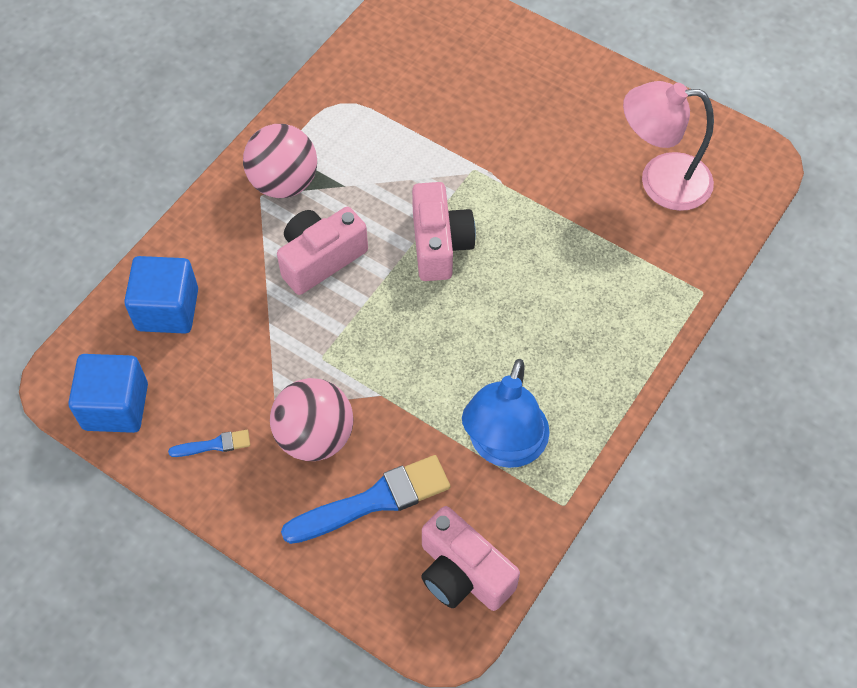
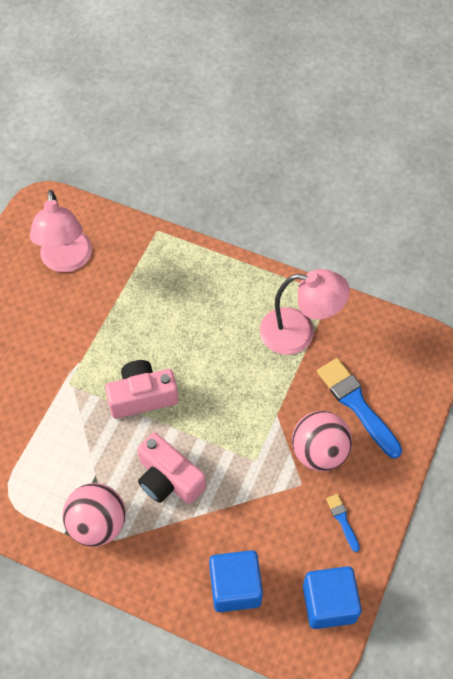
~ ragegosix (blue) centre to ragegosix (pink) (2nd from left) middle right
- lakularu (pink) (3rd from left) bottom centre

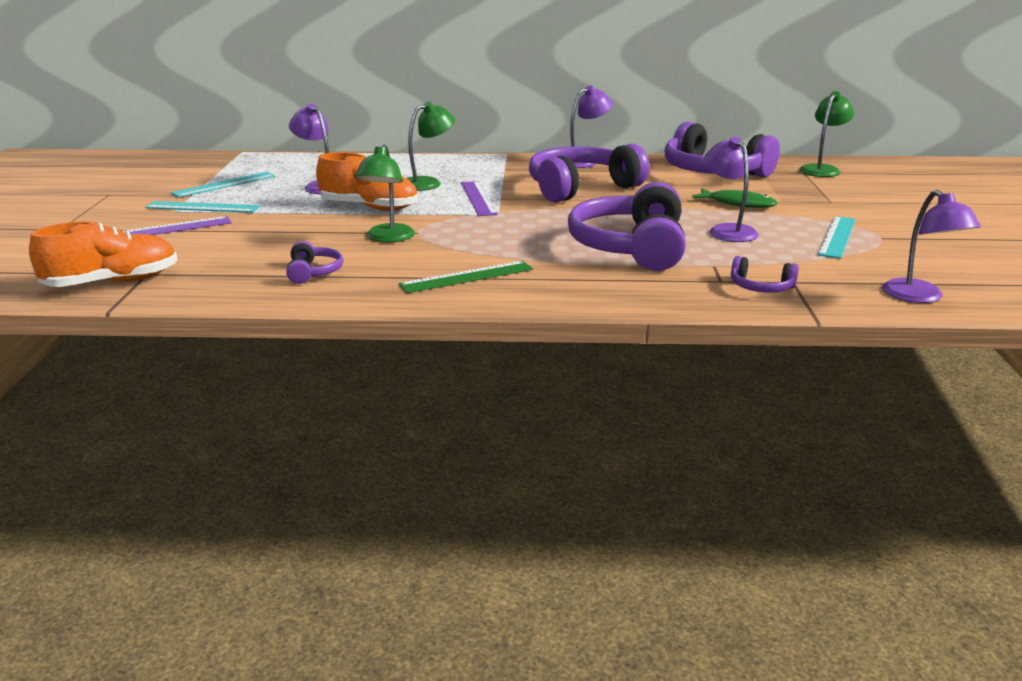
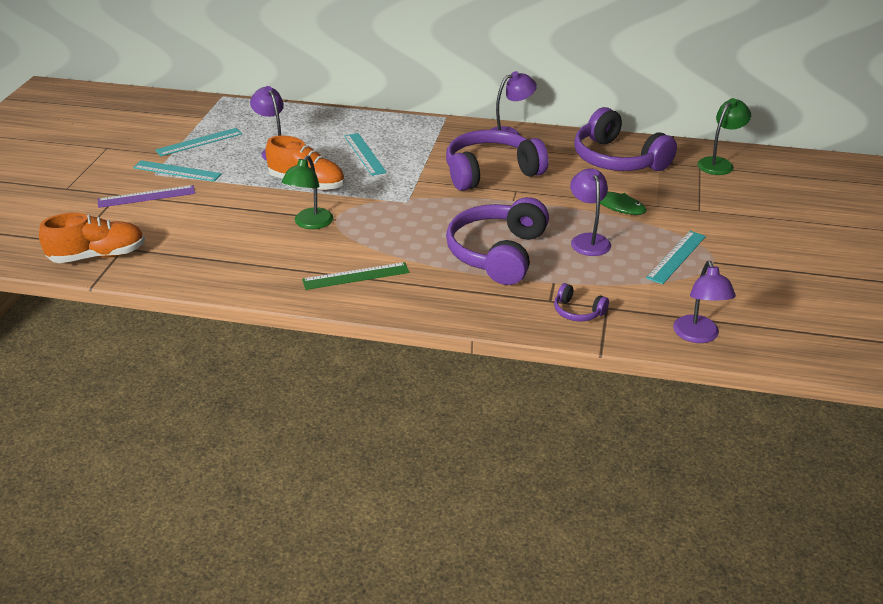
~ ragegosix (green) (2nd from left) top centre to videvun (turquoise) (3rd from left) top centre
- videvun (purple) (2nd from left) top centre
- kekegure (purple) (1st from left) middle left

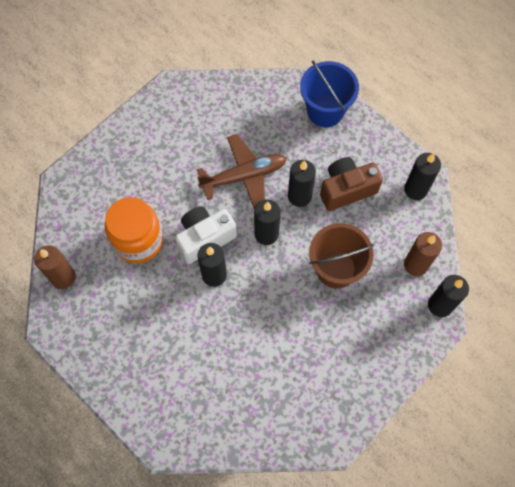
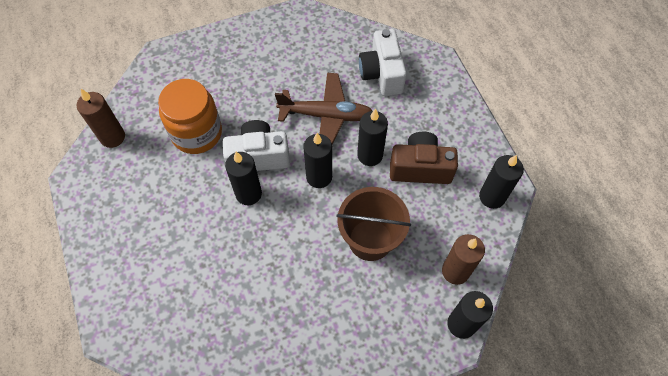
- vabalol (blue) top centre
+ lakularu (white) (2nd from left) top centre

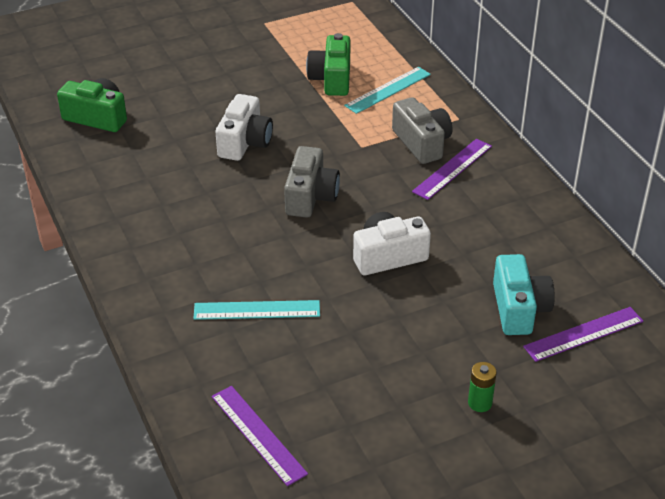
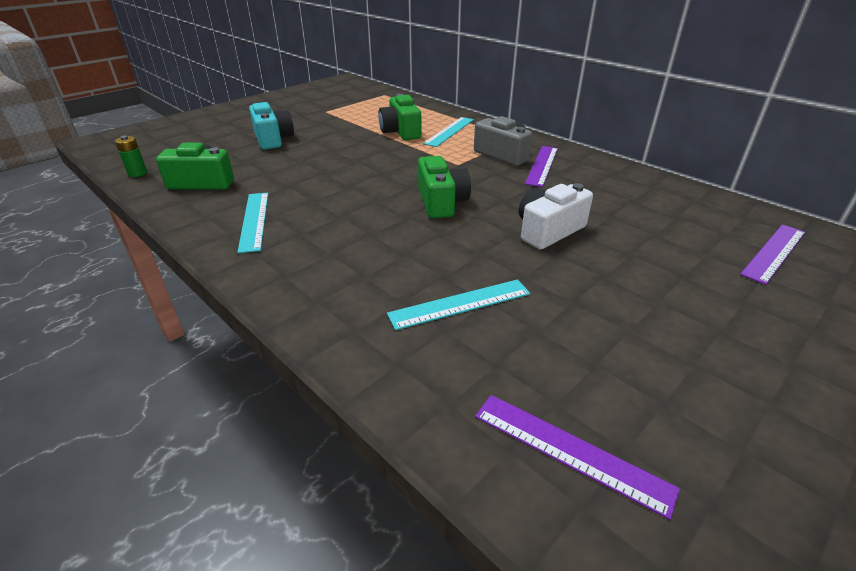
- lakularu (white) (1st from left) top centre
~ lakularu (grey) (1st from left) centre to lakularu (green) (3rd from left) top centre
~ lakularu (turquoise) middle right to top left
~ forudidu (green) bottom right to top left
+ videvun (turquoise) (1st from left) middle left

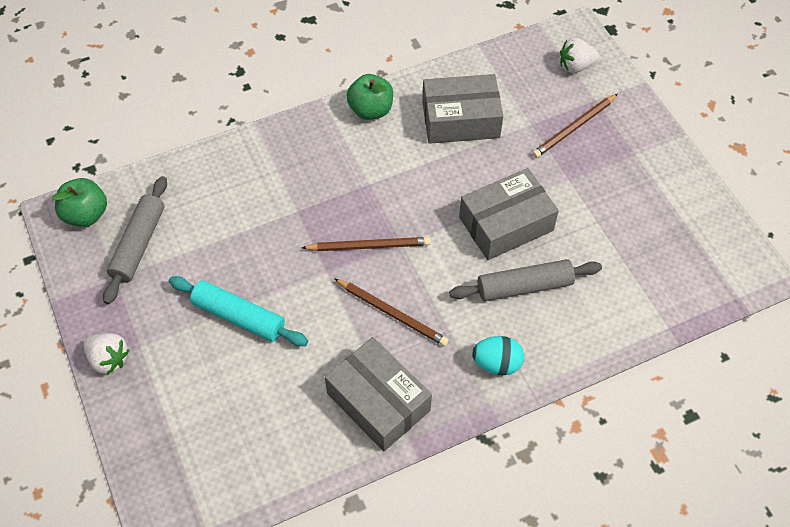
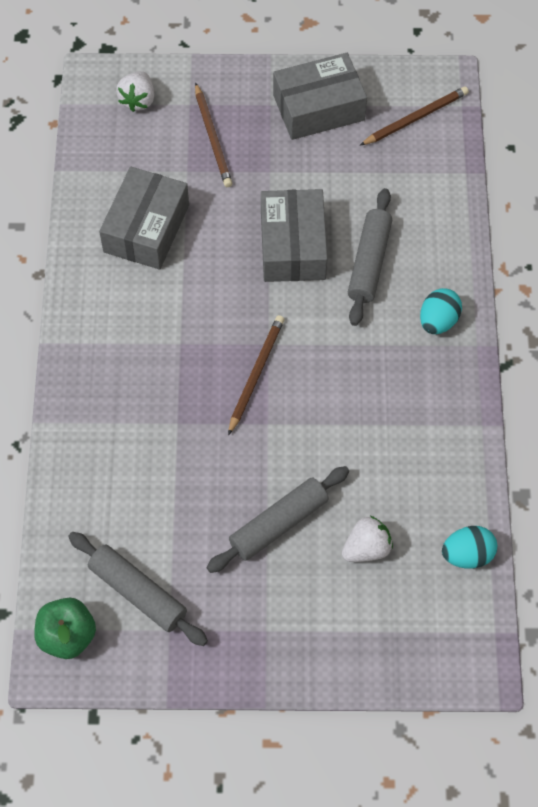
- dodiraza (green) (2nd from left) top centre
~ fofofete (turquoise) middle left to fofofete (grey) (2nd from left) centre
~ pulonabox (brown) (2nd from left in the first image) centre to pulonabox (brown) (3rd from left) top right
~ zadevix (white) (1st from left in the first image) bottom left to zadevix (white) (2nd from left) bottom right
~ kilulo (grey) (1st from left in the first image) bottom centre to kilulo (grey) (3rd from left) top centre
+ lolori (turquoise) (2nd from left) bottom right

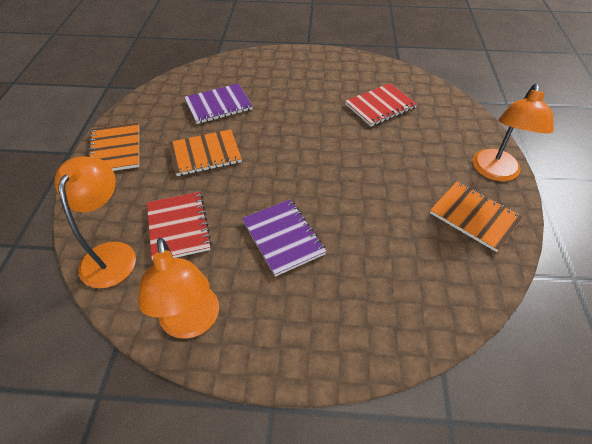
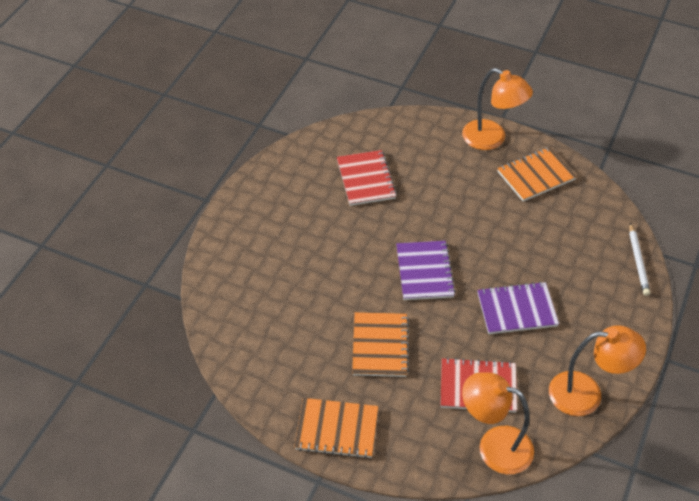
~ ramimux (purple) (1st from left) top centre to centre
+ pulonabox (white) middle right

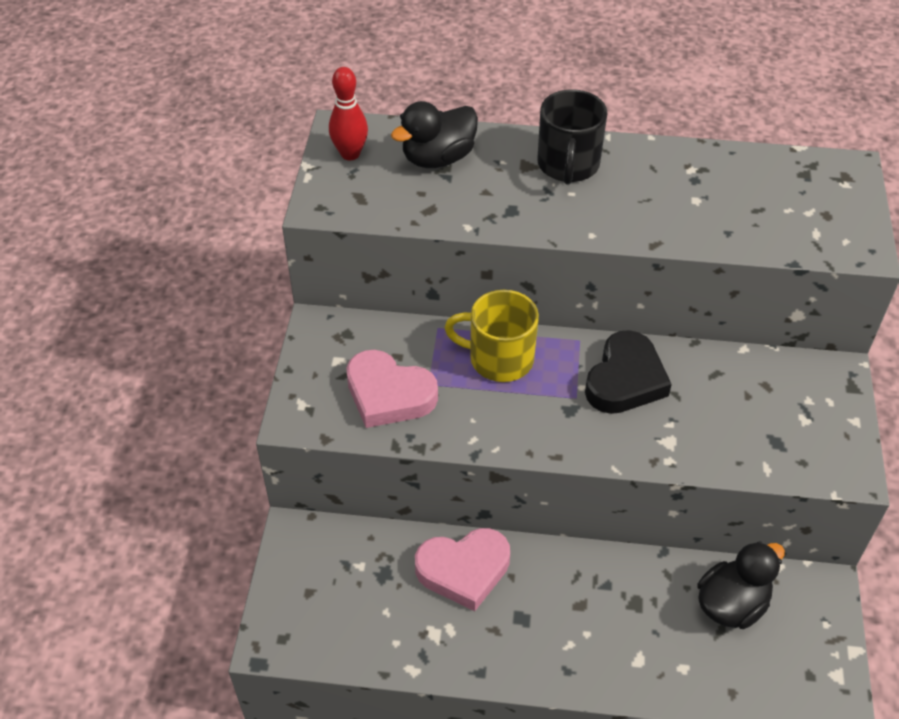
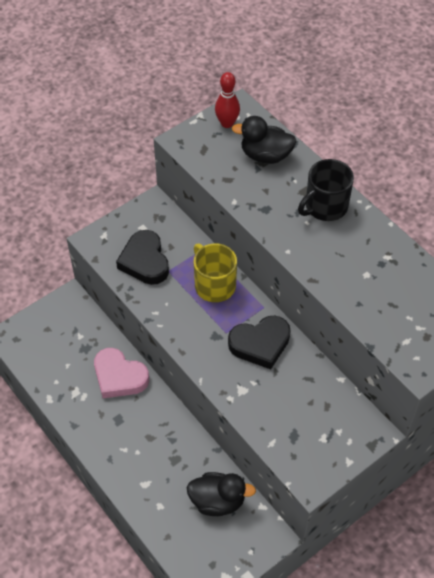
~ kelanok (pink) (1st from left) centre to kelanok (black) (1st from left) middle left

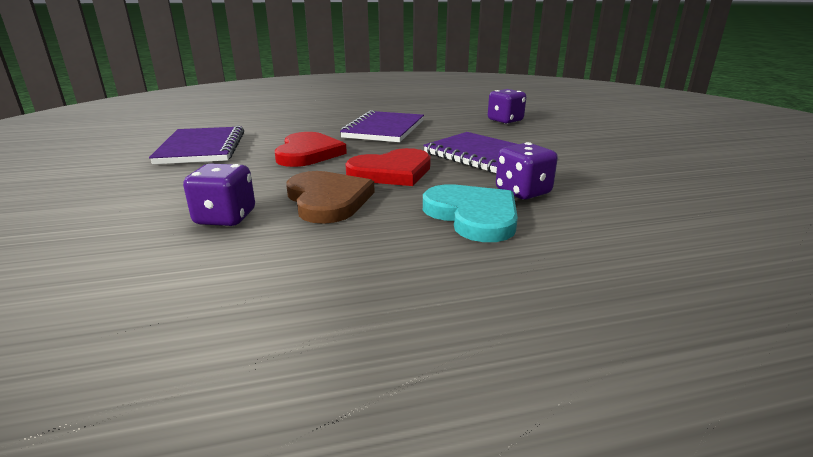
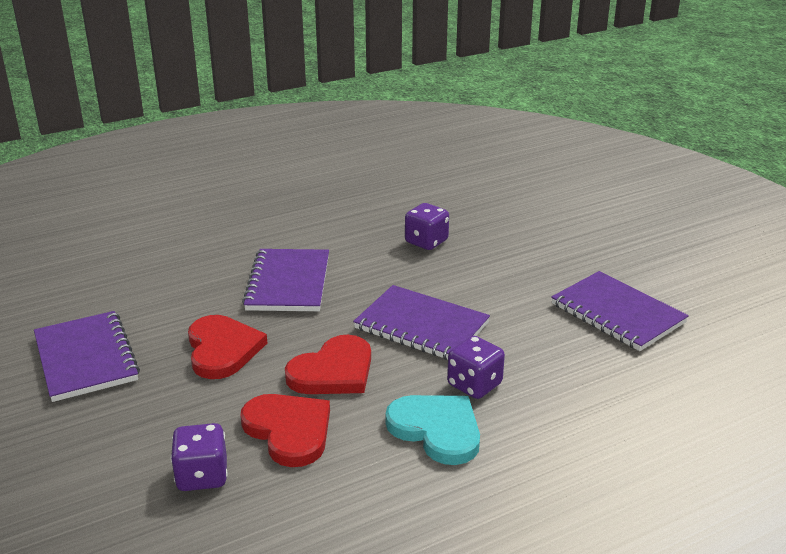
~ kelanok (brown) centre to kelanok (red) (2nd from left) bottom centre
+ ramimux (purple) (4th from left) middle right

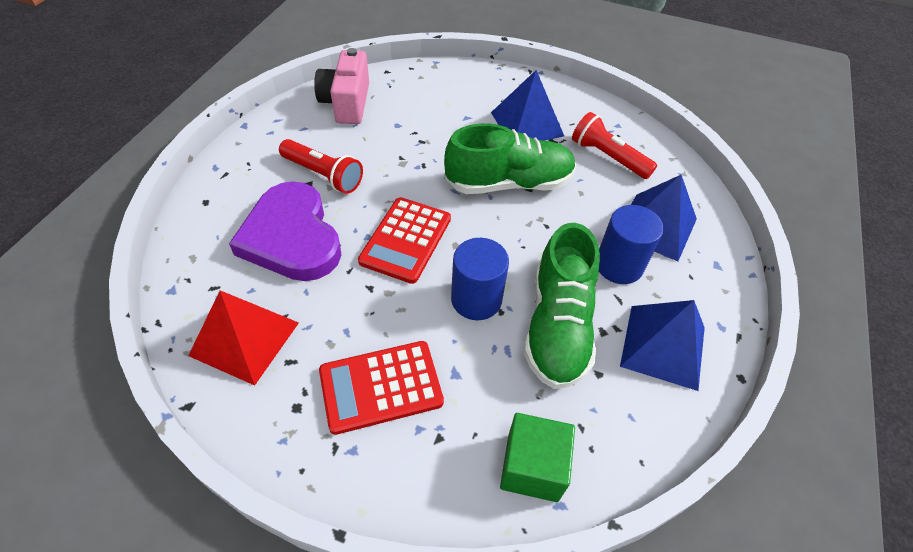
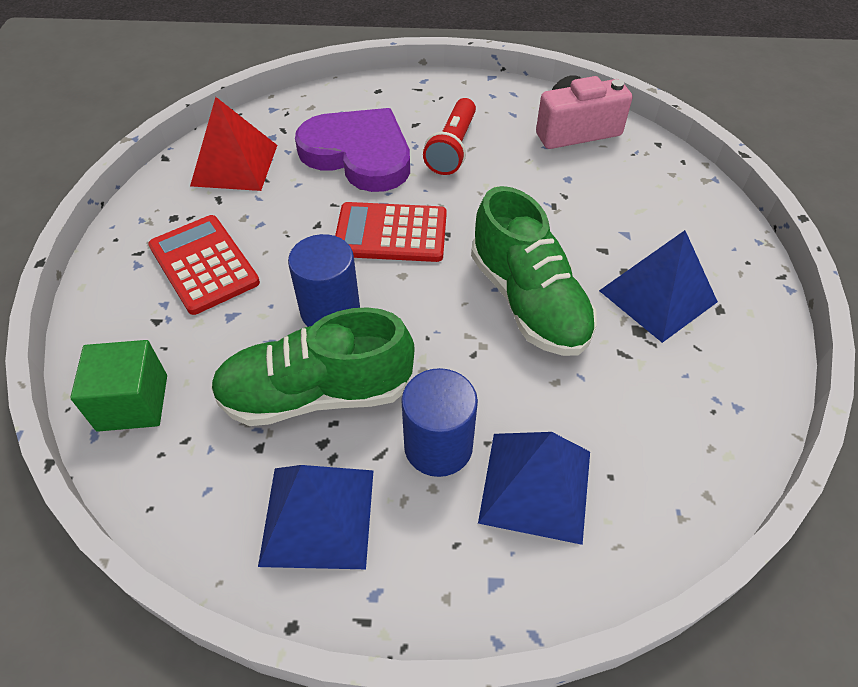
- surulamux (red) (2nd from left) top right
~ kelanok (purple) middle left = top centre 75 degrees clockwise

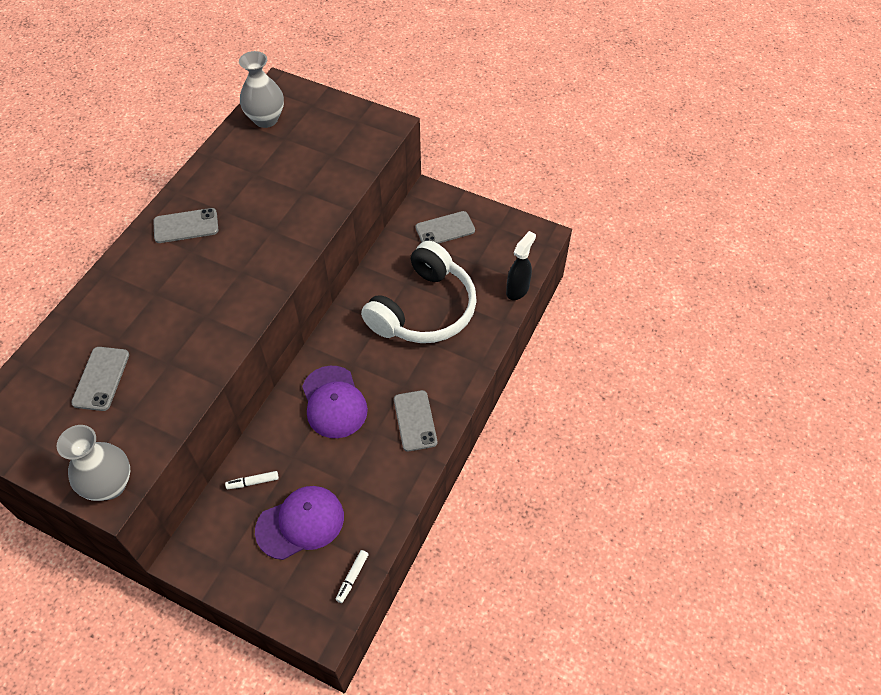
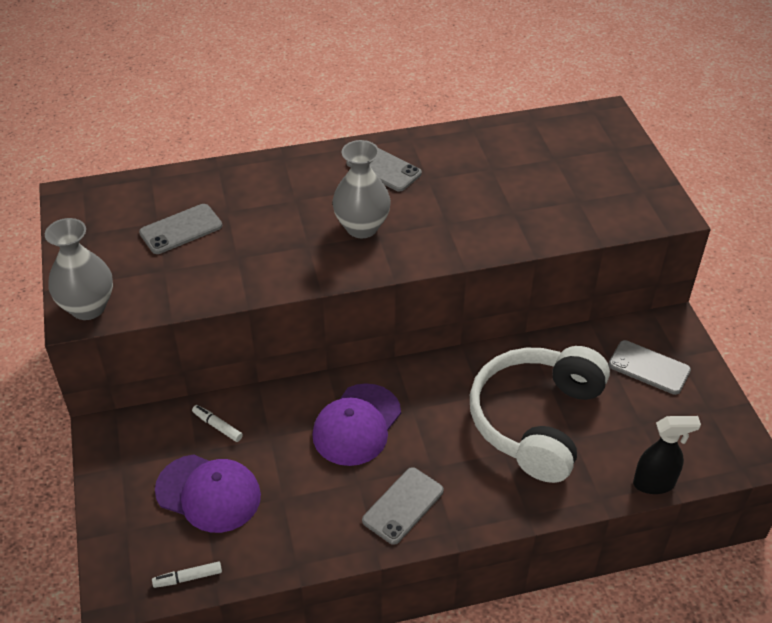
~ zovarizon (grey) (2nd from left) top left to top centre
~ kekegure (white) centre = middle right 120 degrees clockwise

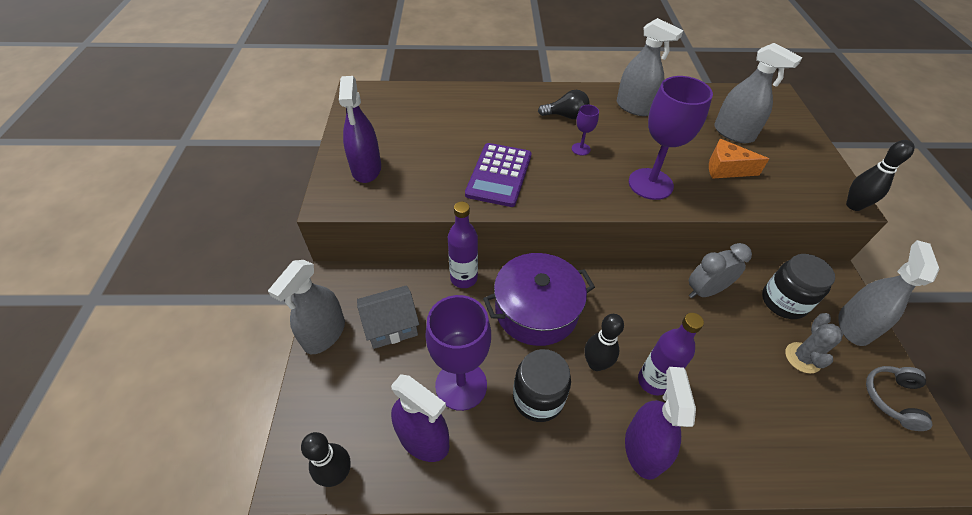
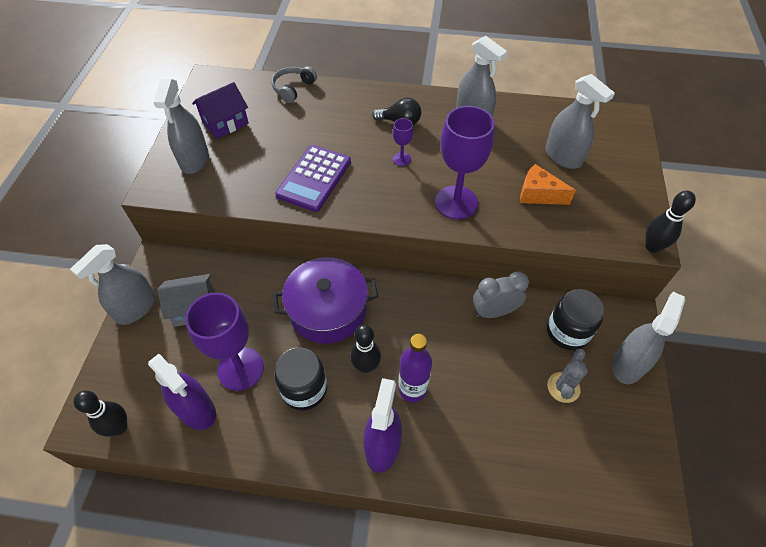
~ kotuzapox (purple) (1st from left) top centre to kotuzapox (grey) (2nd from left) top left
- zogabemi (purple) (1st from left) centre
~ kekegure (grey) bottom right to top centre
+ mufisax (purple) top left

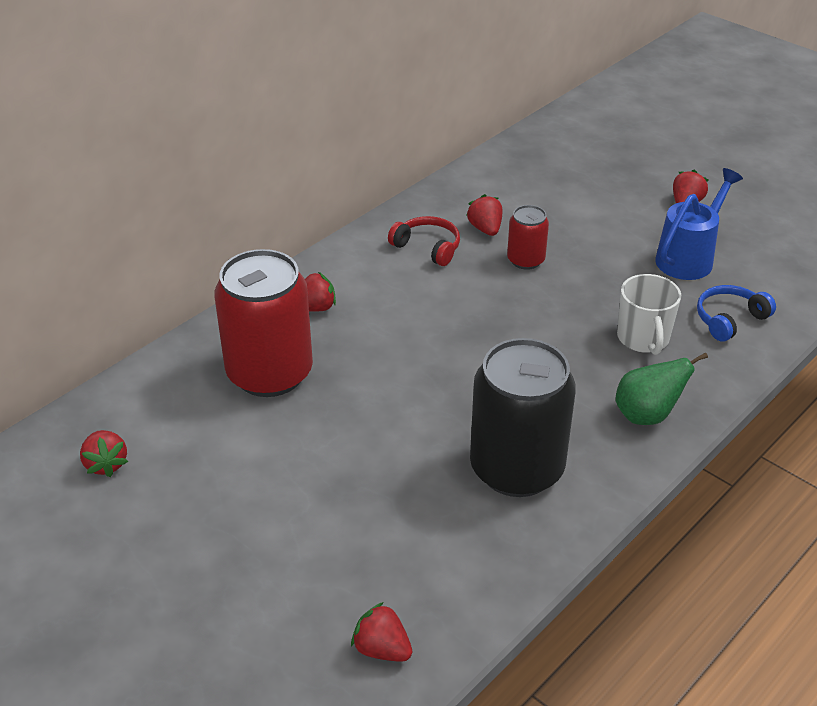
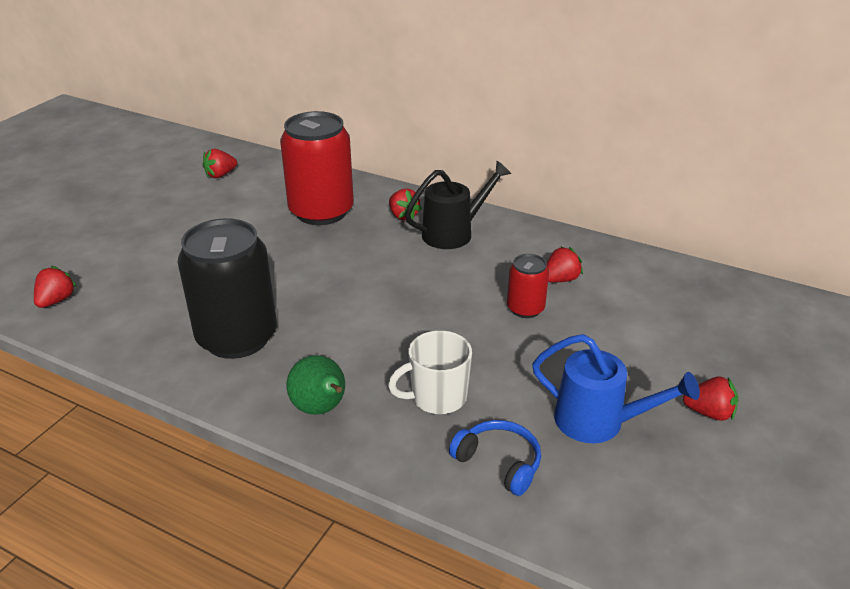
- kekegure (red) centre
+ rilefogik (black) centre

